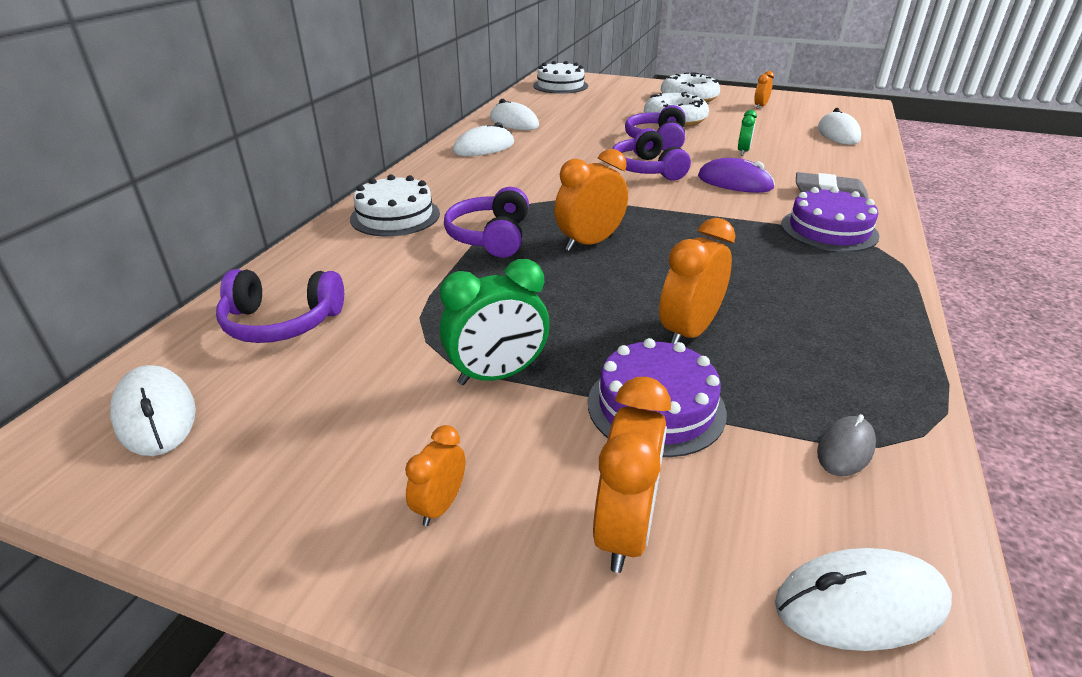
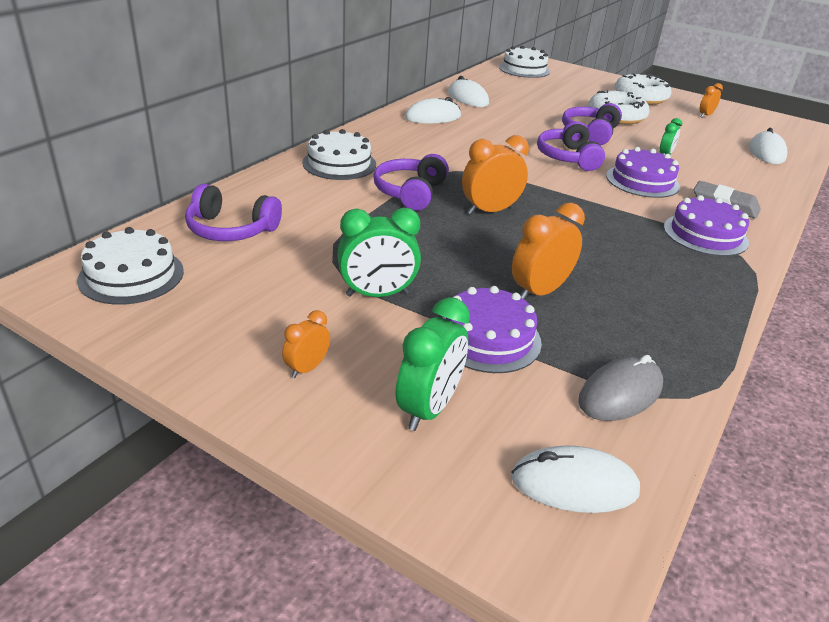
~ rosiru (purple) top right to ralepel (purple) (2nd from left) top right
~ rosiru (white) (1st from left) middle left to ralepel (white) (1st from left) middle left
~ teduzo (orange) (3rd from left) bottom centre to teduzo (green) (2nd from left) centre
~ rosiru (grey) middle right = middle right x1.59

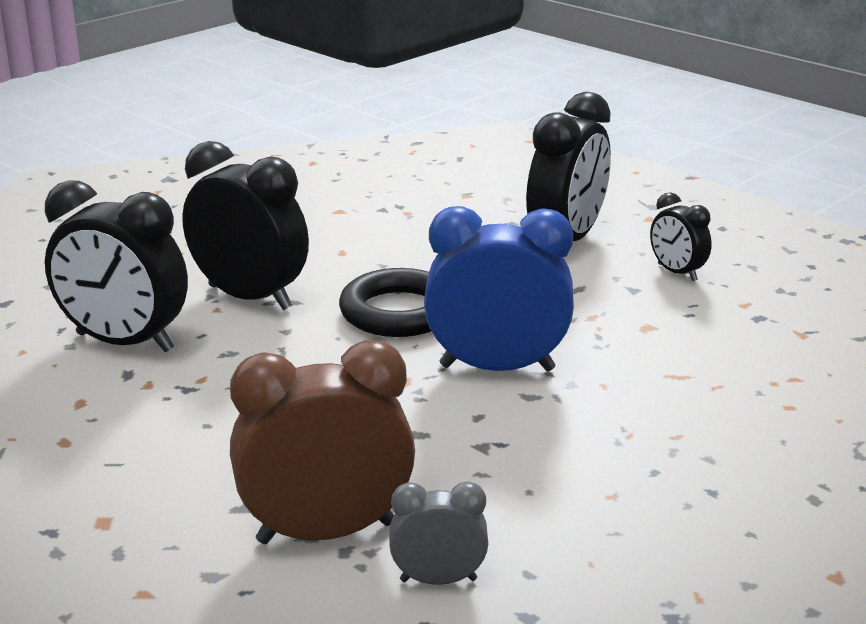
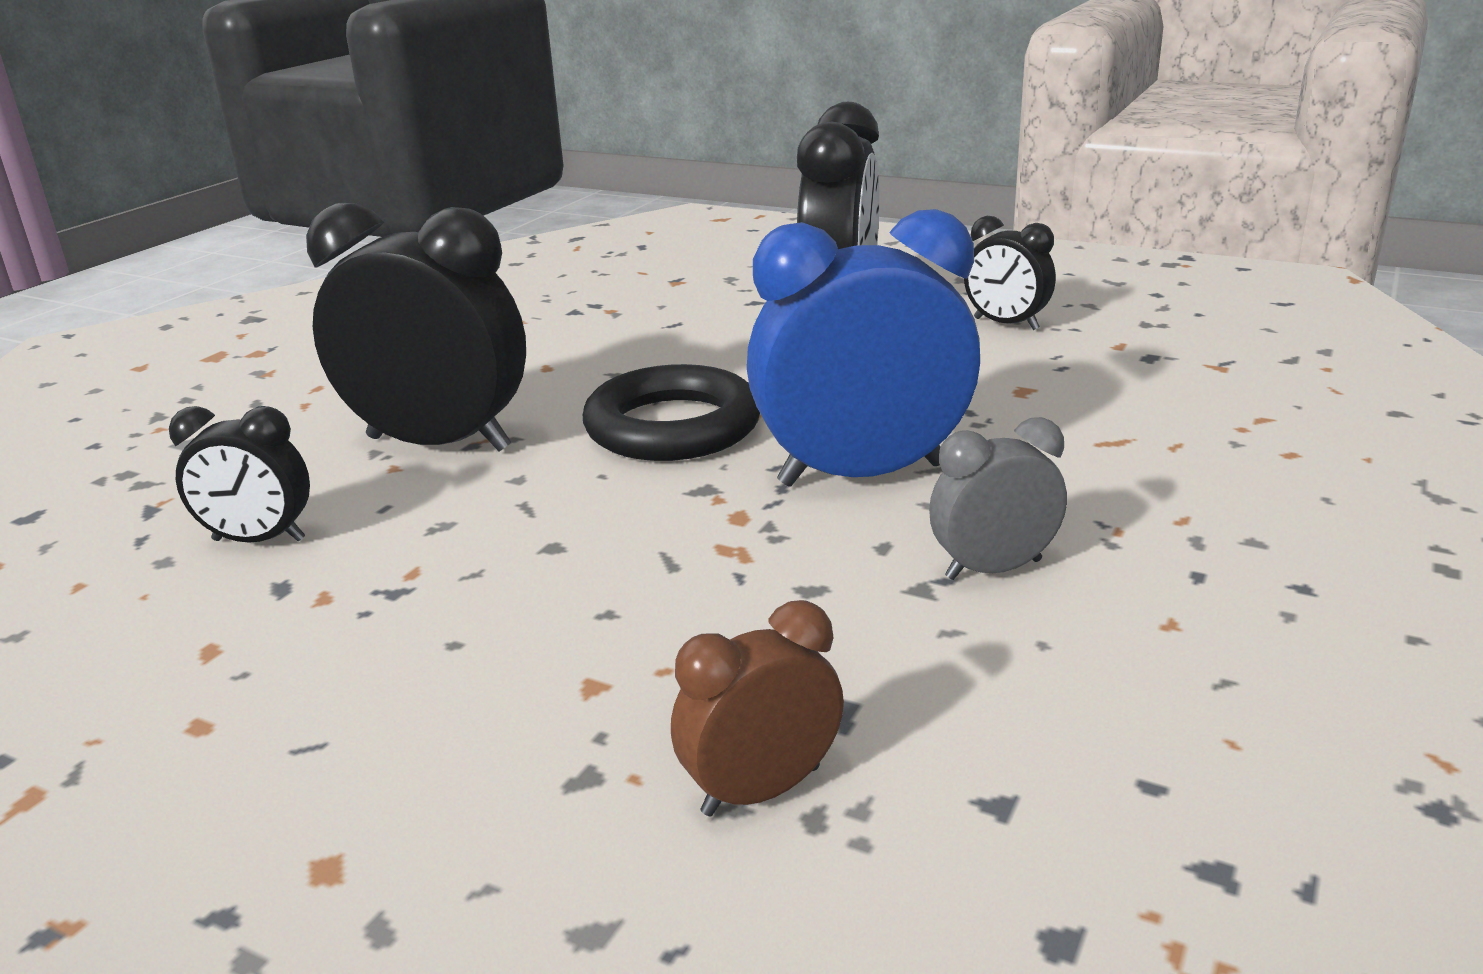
~ teduzo (black) (1st from left) middle left = middle left x0.52
~ teduzo (brown) bottom centre = bottom centre x0.52
~ teduzo (grey) bottom centre to middle right

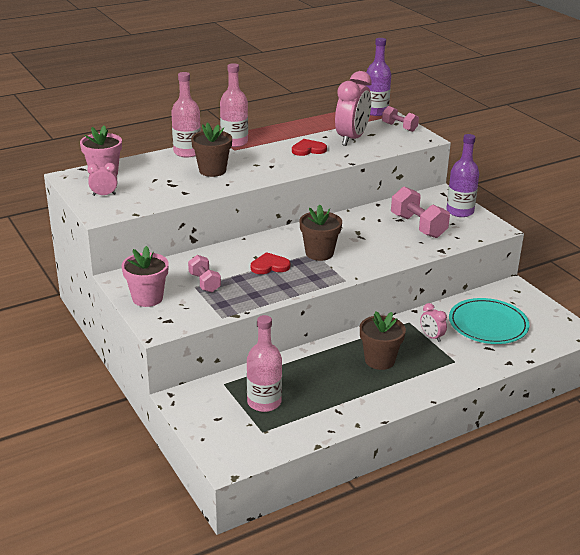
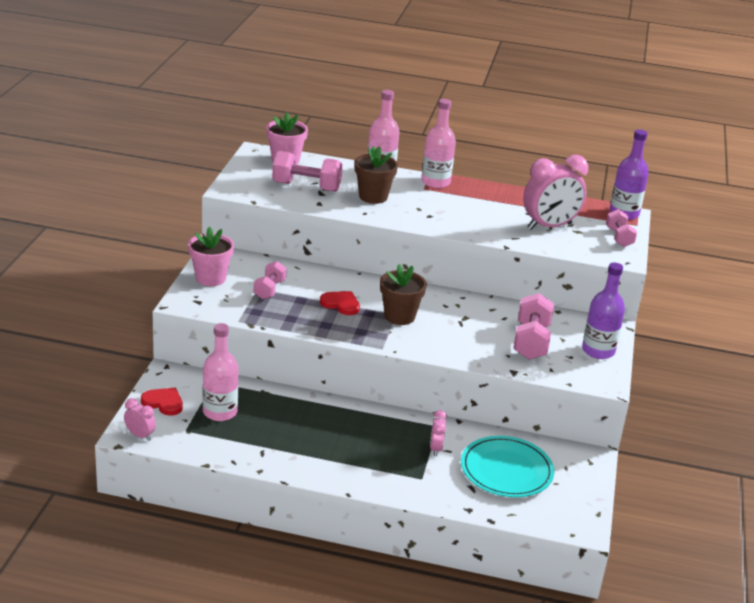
~ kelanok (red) (2nd from left in the first image) top centre to kelanok (red) (1st from left) bottom left
~ teduzo (pink) (1st from left) top left to bottom left
- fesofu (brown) (3rd from left) centre
+ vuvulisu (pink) (2nd from left) top centre

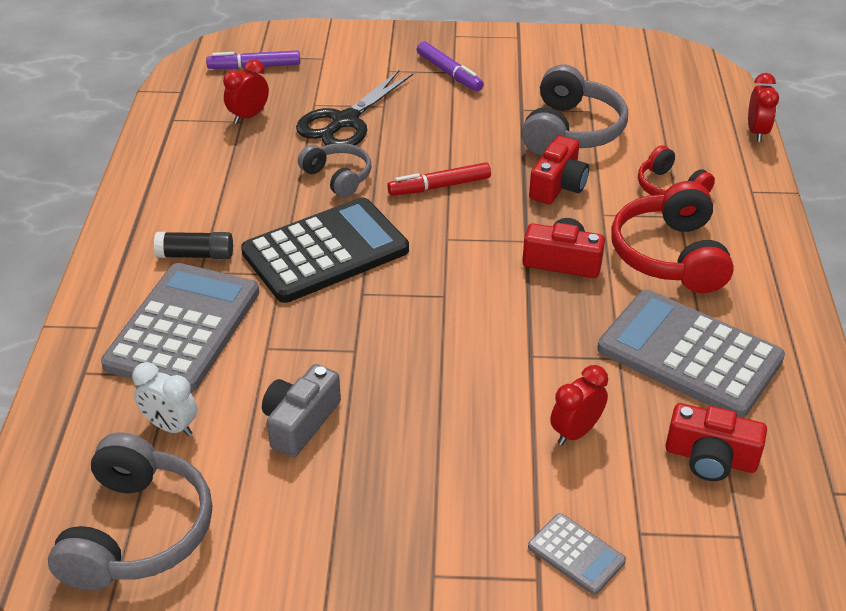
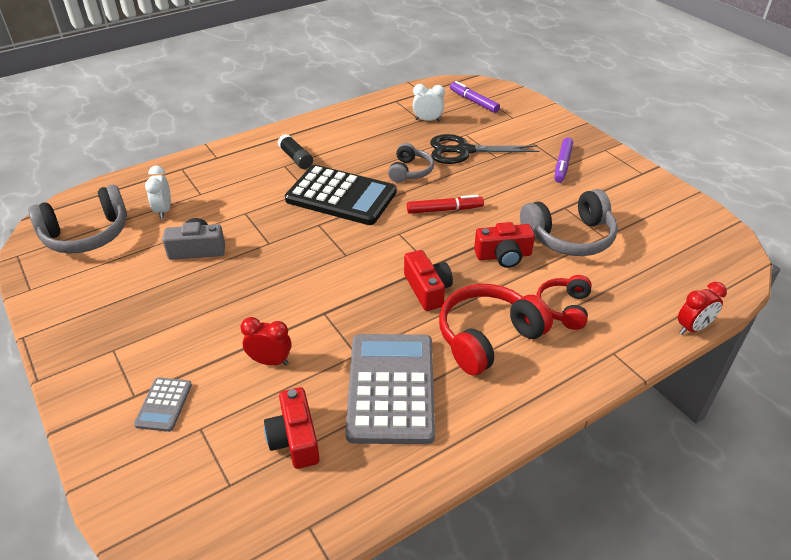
~ teduzo (red) (1st from left) top left to teduzo (white) (2nd from left) top centre
~ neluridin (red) top centre = centre 135 degrees clockwise
- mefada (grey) (1st from left) middle left

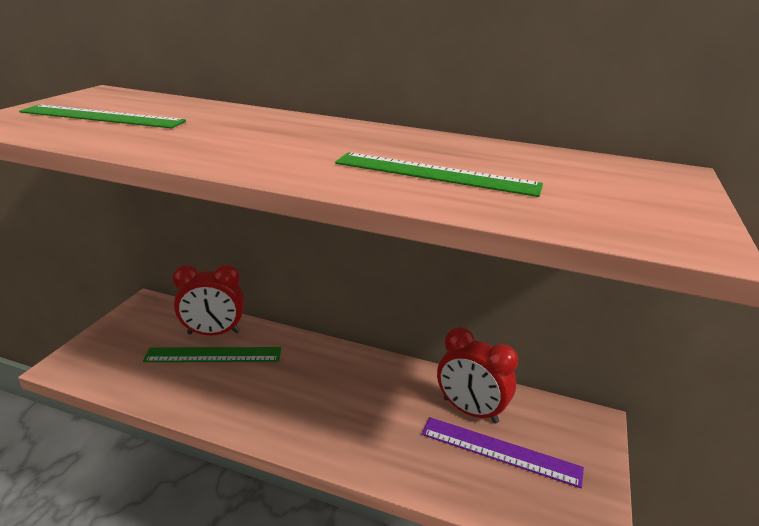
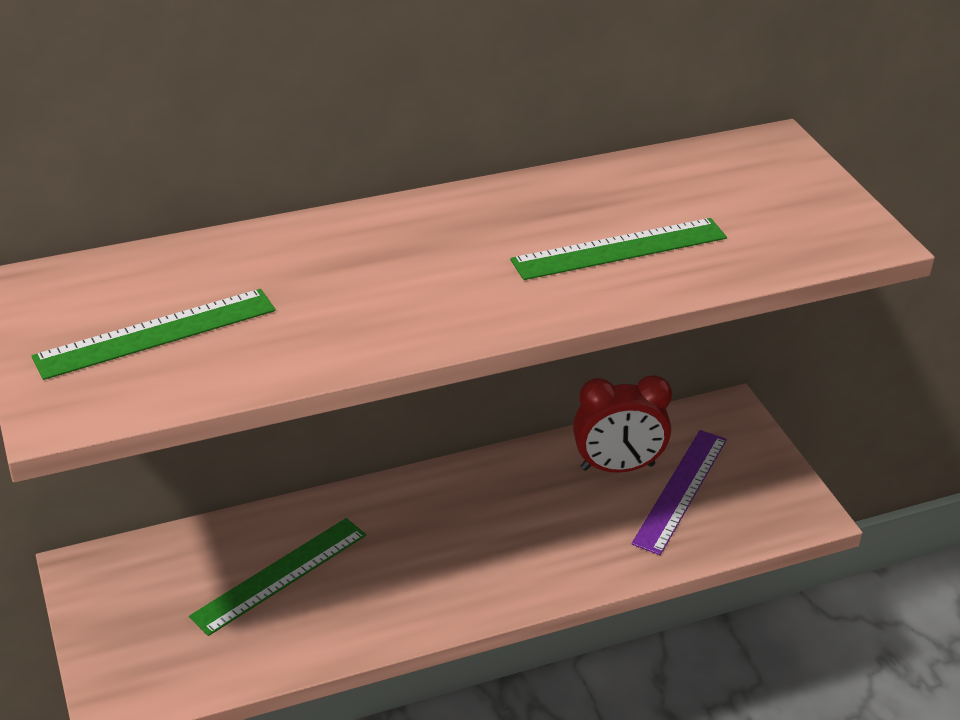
- teduzo (red) (1st from left) middle left
~ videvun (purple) bottom centre = bottom right 45 degrees counterclockwise

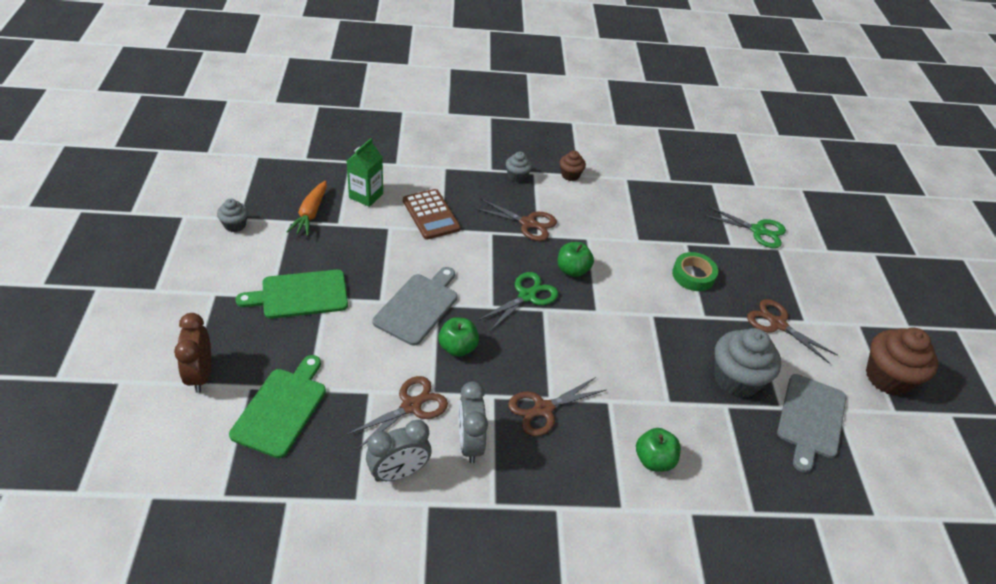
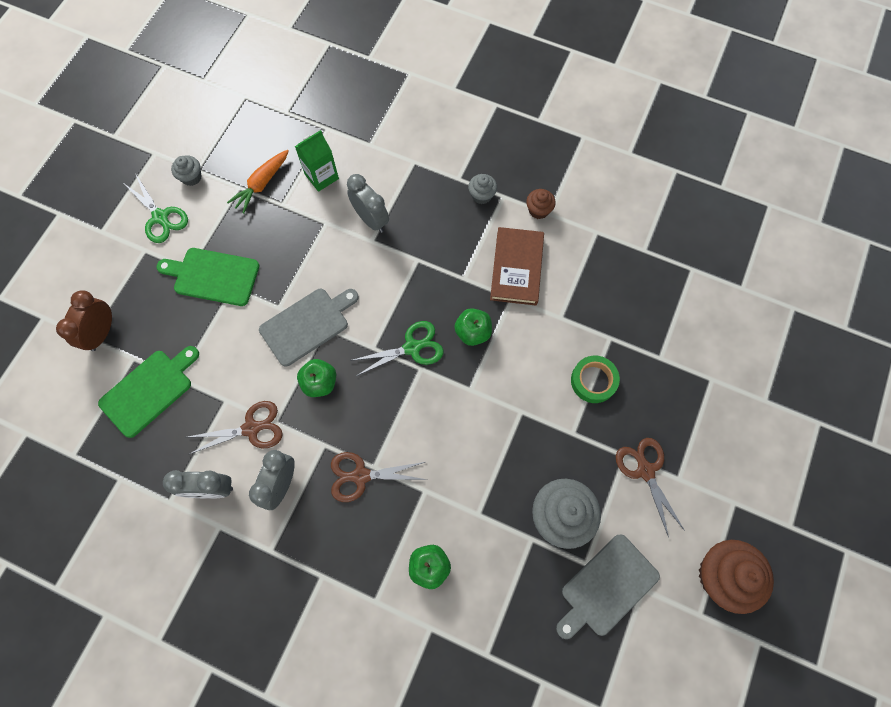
~ mefada (brown) centre to teduzo (grey) (3rd from left) top centre
- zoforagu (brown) (2nd from left) centre
~ zoforagu (green) (2nd from left in the first image) middle right to zoforagu (green) (1st from left) top left
+ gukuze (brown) centre

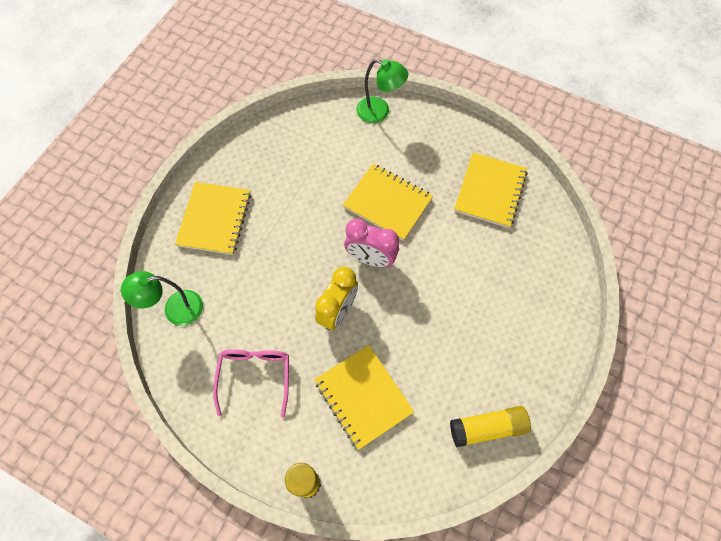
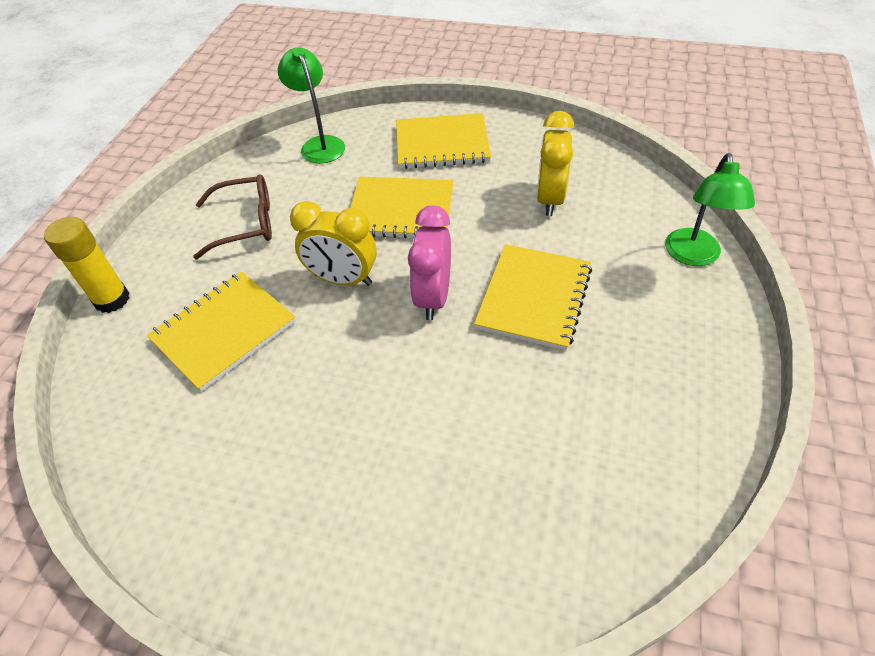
~ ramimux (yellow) (4th from left in the first image) middle right to ramimux (yellow) (2nd from left) top centre
~ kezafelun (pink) bottom centre to kezafelun (brown) top left
- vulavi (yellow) (2nd from left) bottom right
+ teduzo (yellow) (2nd from left) top centre

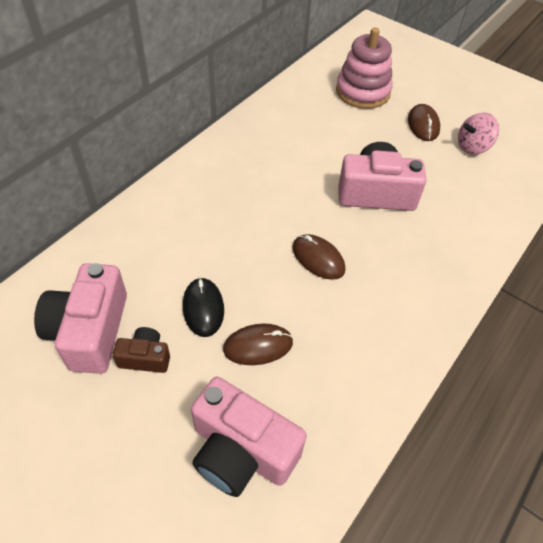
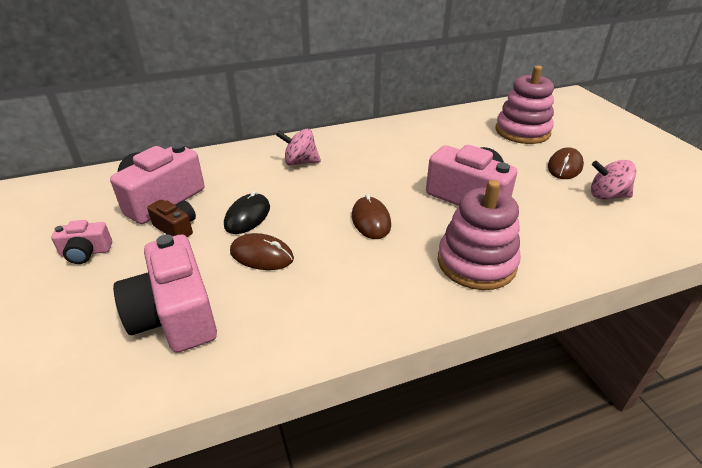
+ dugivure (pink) (1st from left) top centre
+ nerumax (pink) (1st from left) middle right
+ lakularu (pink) (1st from left) middle left

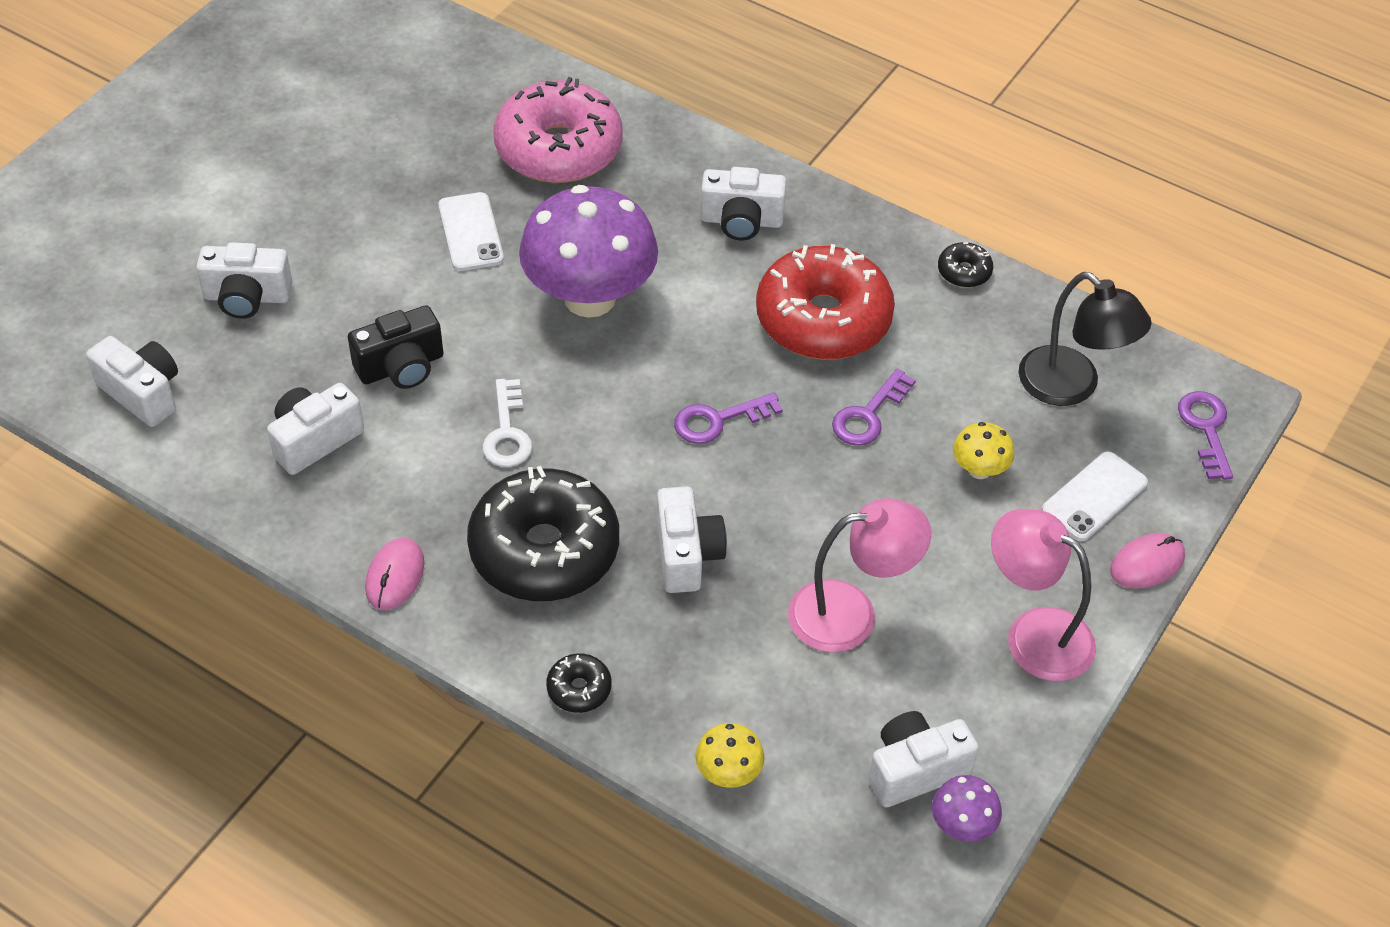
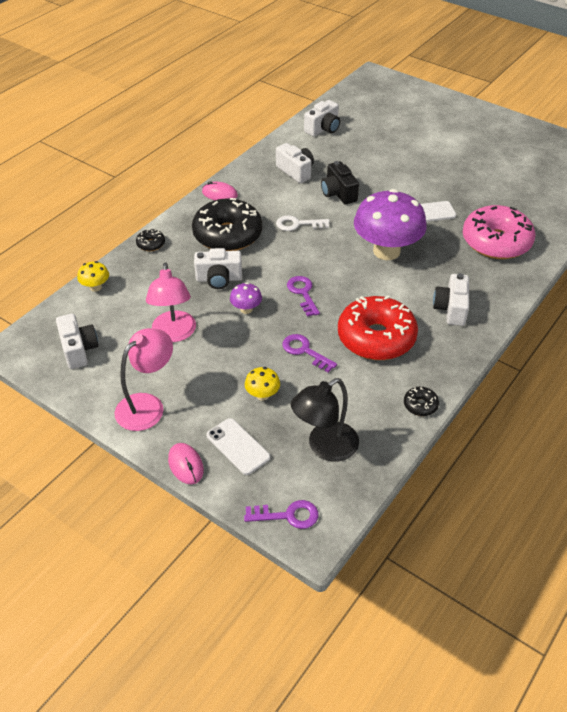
- lakularu (white) (2nd from left) top left
~ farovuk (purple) (2nd from left in the first image) bottom right to farovuk (purple) (1st from left) centre

